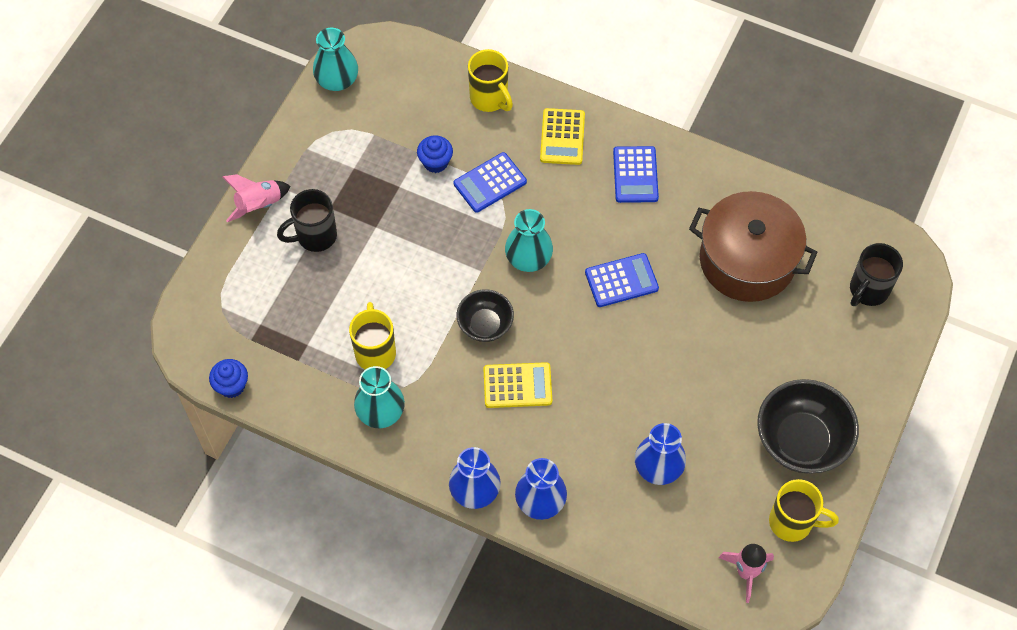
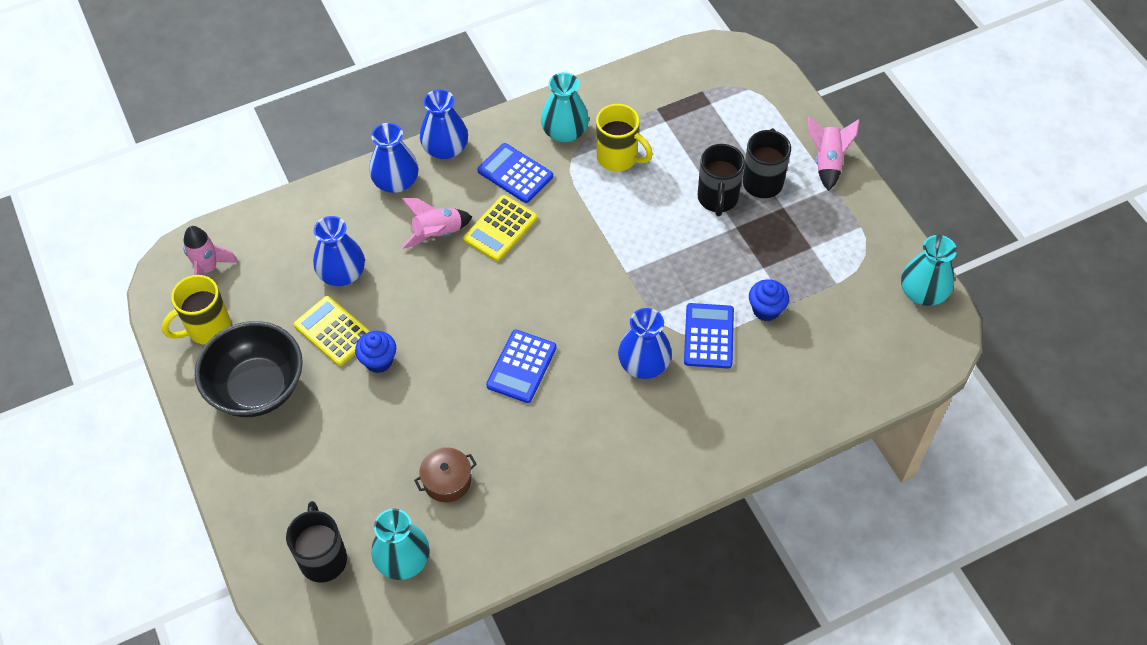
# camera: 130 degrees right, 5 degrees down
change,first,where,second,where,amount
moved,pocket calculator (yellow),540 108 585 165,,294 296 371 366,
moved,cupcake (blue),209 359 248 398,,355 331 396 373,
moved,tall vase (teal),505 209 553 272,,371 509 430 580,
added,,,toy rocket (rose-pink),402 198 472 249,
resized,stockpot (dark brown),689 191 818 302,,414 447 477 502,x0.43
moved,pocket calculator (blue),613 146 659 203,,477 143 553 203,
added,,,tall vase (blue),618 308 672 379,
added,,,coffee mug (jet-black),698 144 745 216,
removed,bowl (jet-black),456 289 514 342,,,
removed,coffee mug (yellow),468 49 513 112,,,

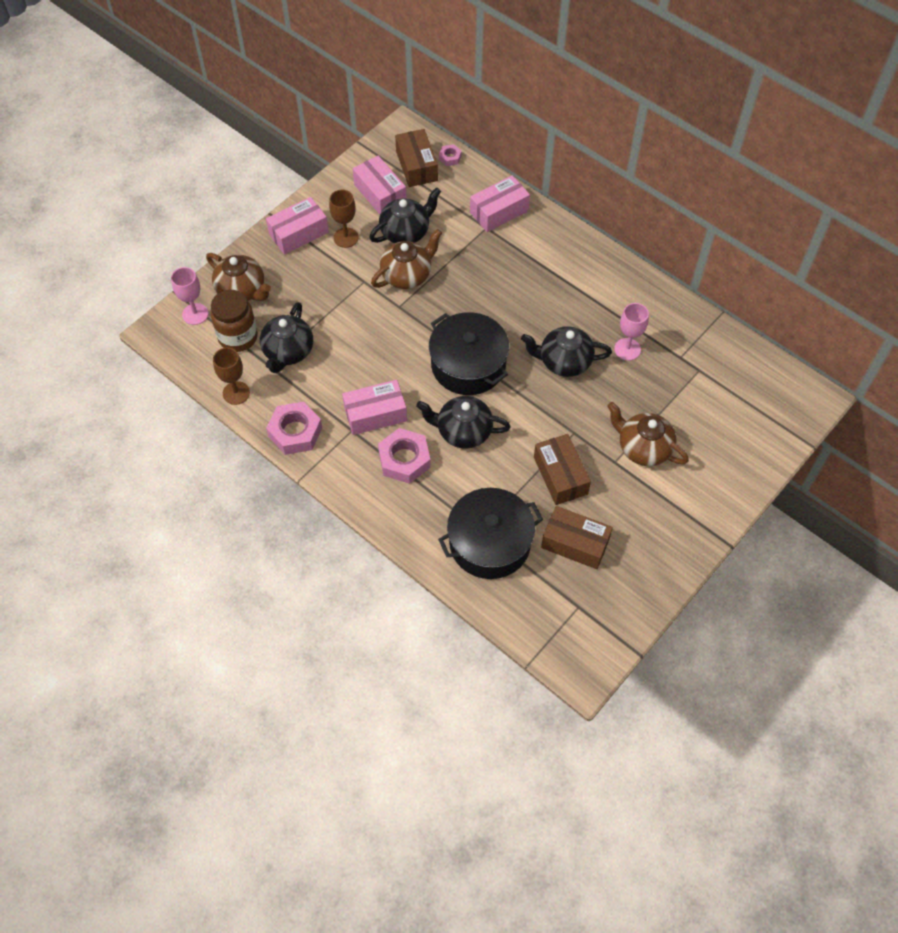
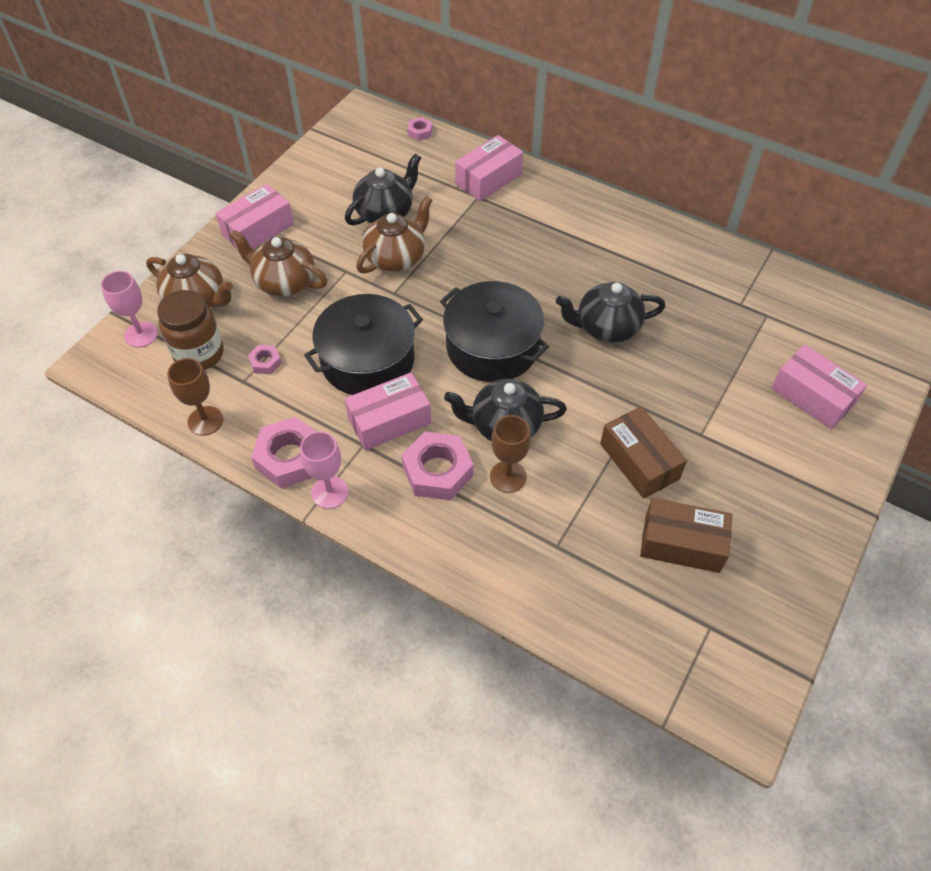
# camera: 10 degrees left, 5 degrees down
change,first,where,second,where,amount
moved,teapot (dark brown),607 402 689 466,,229 230 327 296,
replaced,teapot (jet-black),260 302 313 373,hex nut (rose-pink),248 345 282 374,
moved,wine glass (rose-pink),614 303 649 361,,300 431 348 509,
moved,stockpot (jet-black),438 488 543 579,,304 294 423 395,
moved,wine glass (dark brown),329 190 359 248,,490 415 531 493,
moved,box (rose-pink),353 156 407 214,,771 345 867 429,
removed,box (dark brown),395 129 438 187,,,

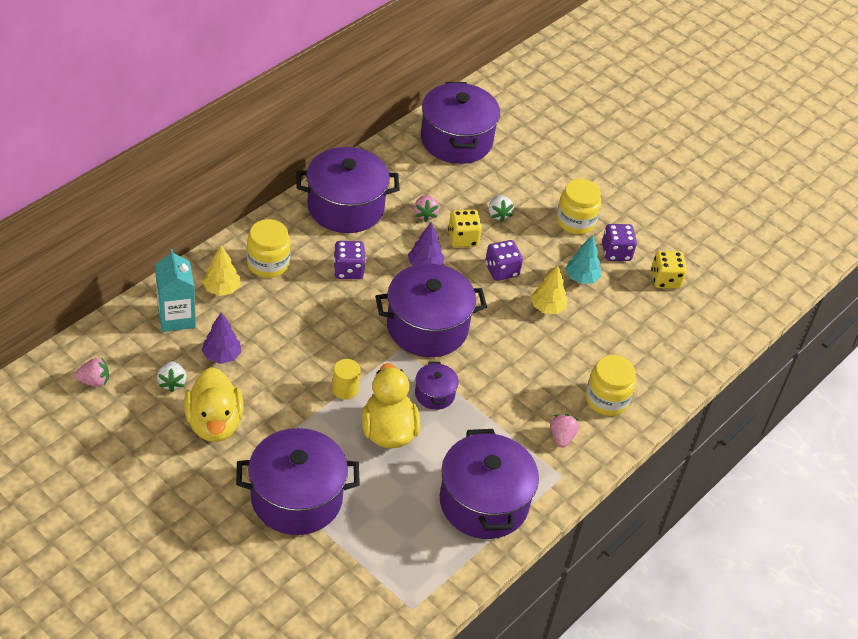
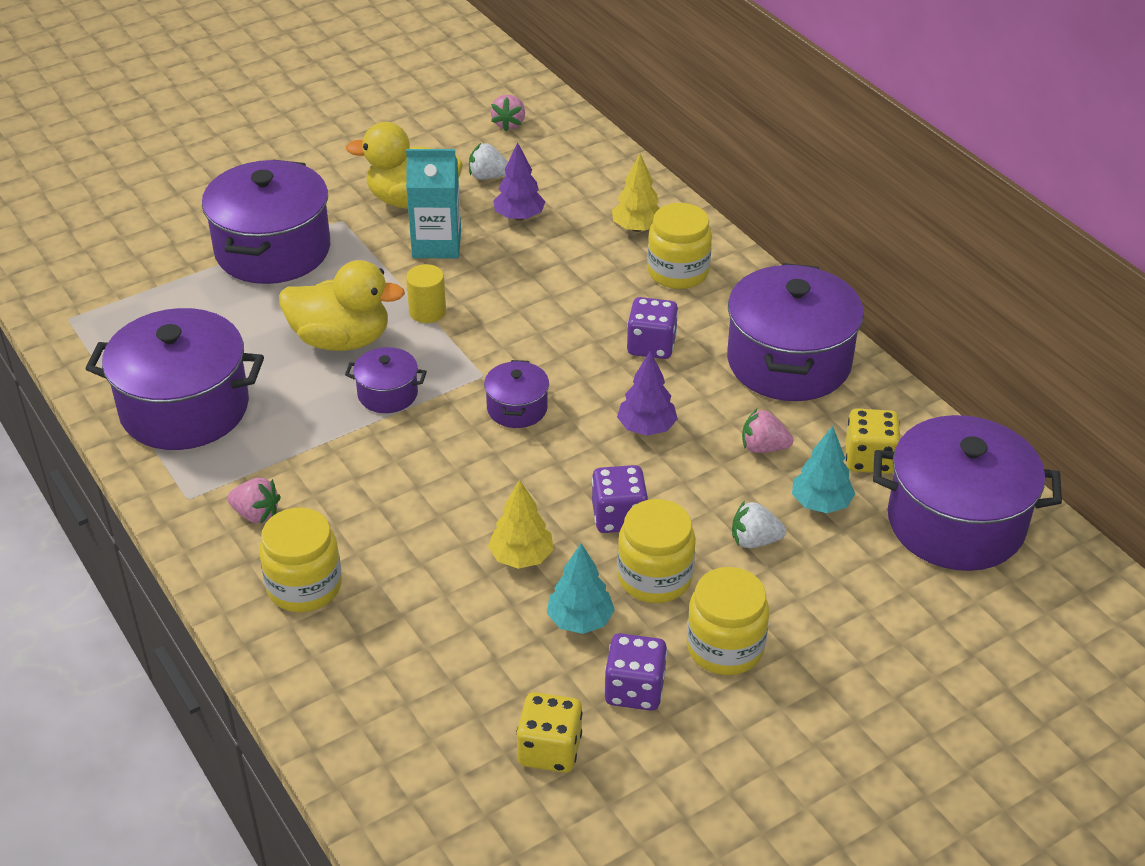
# camera: 110 degrees right, 5 degrees down
change,first,where,second,where,amount
moved,milk carton (teal),155 249 196 332,,406 149 461 258,
resized,stockpot (purple),375 263 487 357,,484 360 549 428,x0.47
added,,,jam jar (yellow),617 499 696 603,
added,,,toy tree (teal),792 426 855 513,
moved,game die (yellow),448 210 482 247,,845 408 900 474,

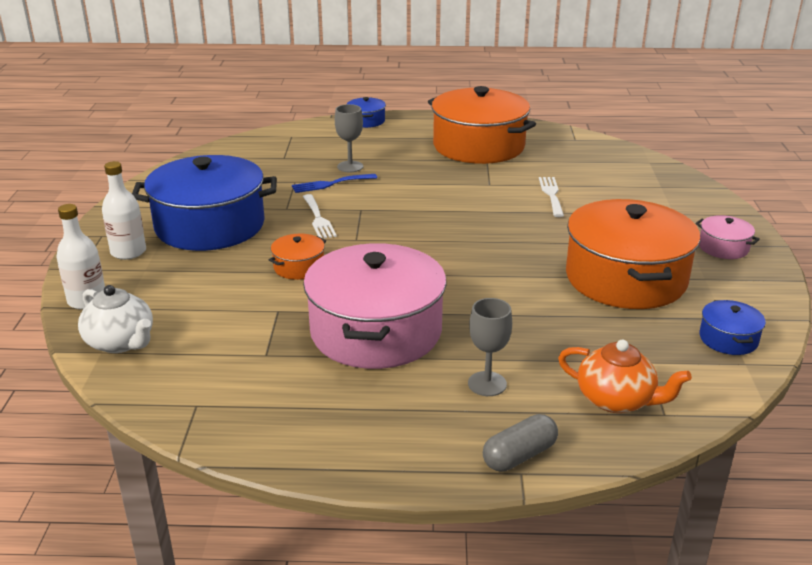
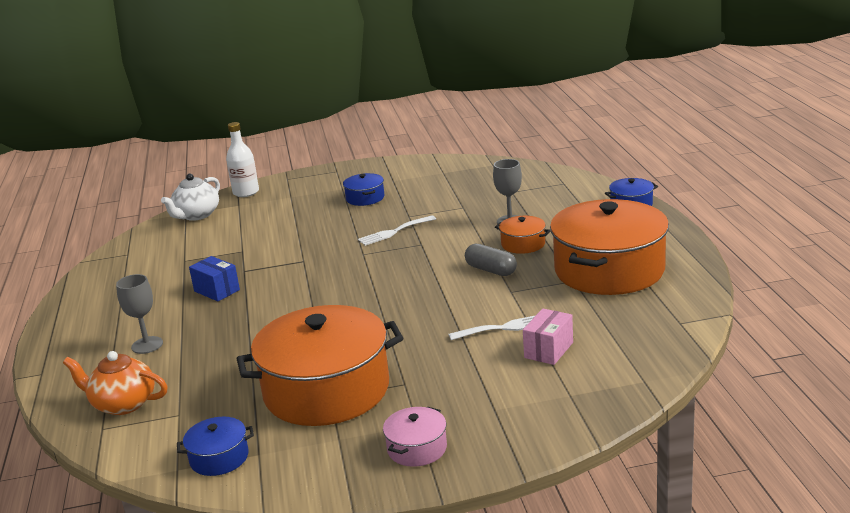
# camera: 80 degrees right, 5 degrees down
change,first,where,second,where,amount
turned,teapot (orange-coloured),558 340 692 413,,63 351 168 415,90 degrees clockwise
replaced,stockpot (rose-pink),303 243 447 369,box (blue),189 256 240 301,
resized,stockpot (blue),132 155 277 251,,343 173 384 206,x0.43
moved,pill shape (ash-grey),483 414 558 472,,465 244 517 276,
moved,stockpot (orange-coloured),269 233 326 280,,495 216 551 254,
added,,,box (rose-pink),523 308 573 365,
removed,drink bottle (snow-white),102 161 146 260,,,
removed,dinner fork (blue),292 174 377 193,,,

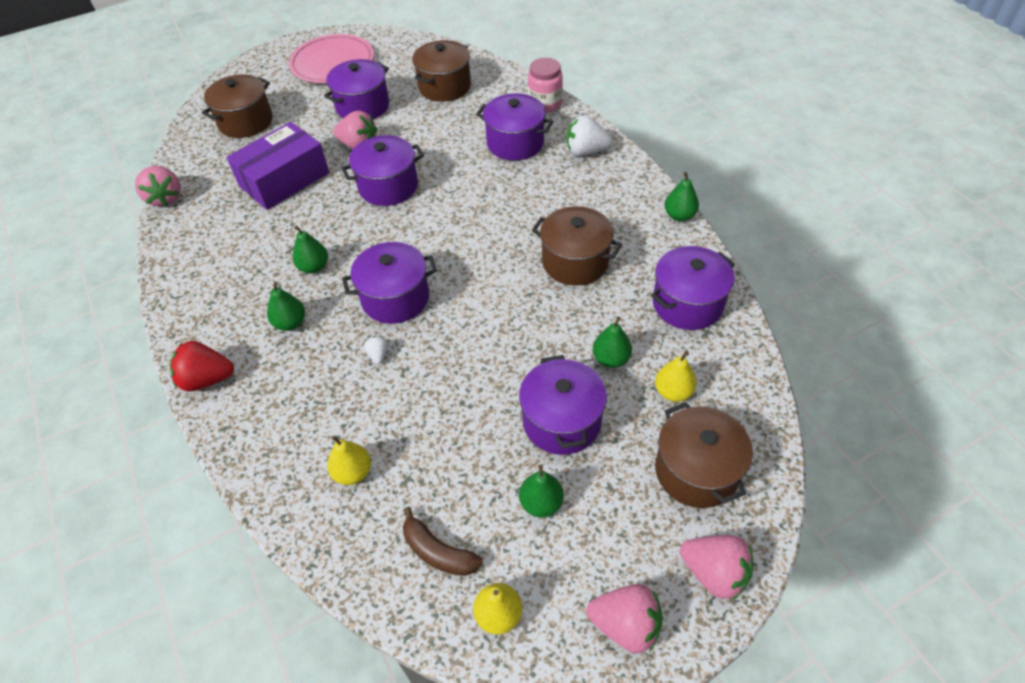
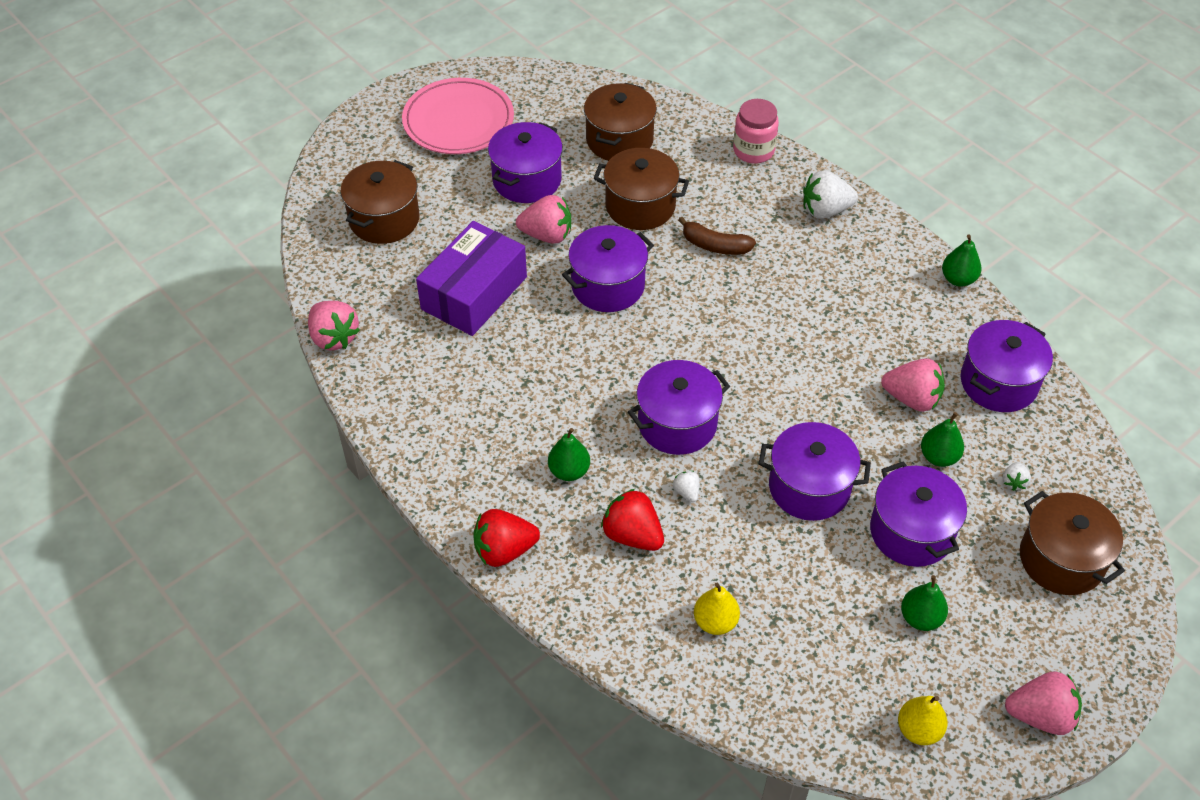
# camera: 15 degrees left, 0 degrees up
change,first,where,second,where,amount
moved,stockpot (dark brown),532 206 622 286,,594 148 689 230,
added,,,toy strawberry (crimson),601 489 664 551,
moved,toy banana (dark brown),403 507 483 576,,678 217 756 255,
moved,stockpot (purple),476 93 553 161,,759 422 871 521,
moved,toy strawberry (rose-pink),680 535 753 601,,881 358 945 412,
replaced,toy pear (yellow),655 351 697 402,toy strawberry (snow-white),1002 462 1031 491,
removed,toy pear (emerald),293 225 328 274,,,

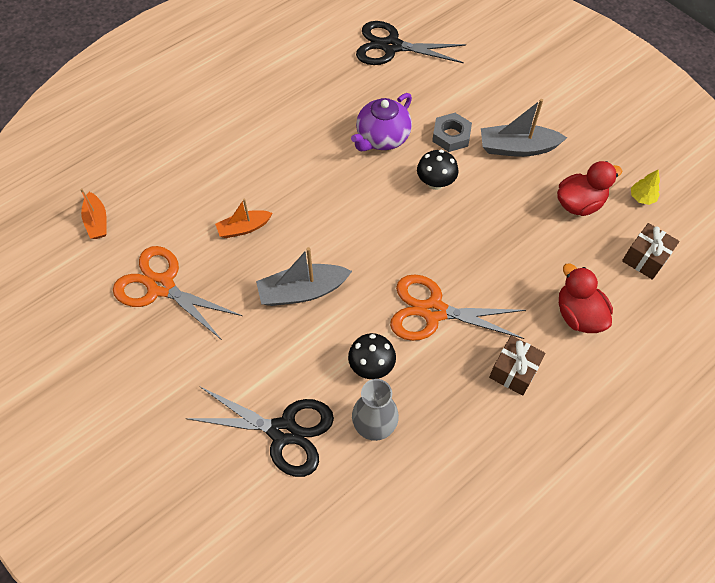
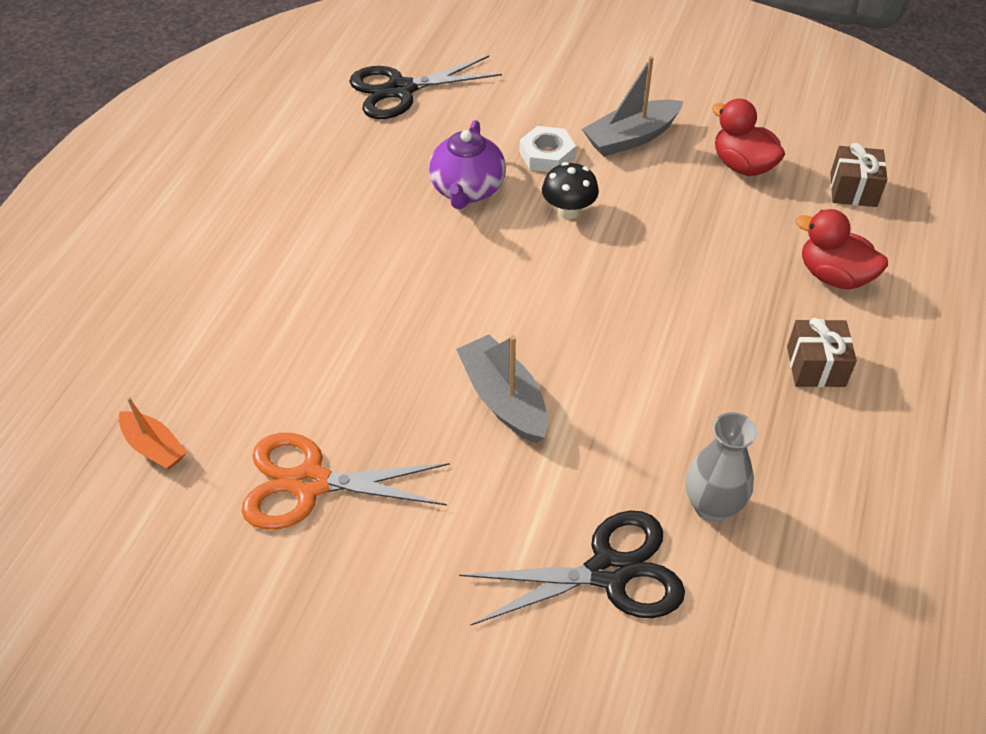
# camera: 30 degrees left, 10 degrees down
change,first,where,second,where,amount
turned,toy boat (ash-grey),256 247 352 306,,456 335 548 443,105 degrees clockwise
recoloured,hex nut (ash-grey),432 113 472 152,hex nut (snow-white),519 126 576 172,
turned,rubber duck (crimson),557 161 622 216,,712 99 785 176,75 degrees counterclockwise
removed,toy boat (orange-coloured),215 198 273 238,,,
removed,mushroom (jet-black),348 333 396 379,,,
removed,scissors (orange-coloured),390 274 526 341,,,
removed,toy tree (yellow),631 170 660 205,,,

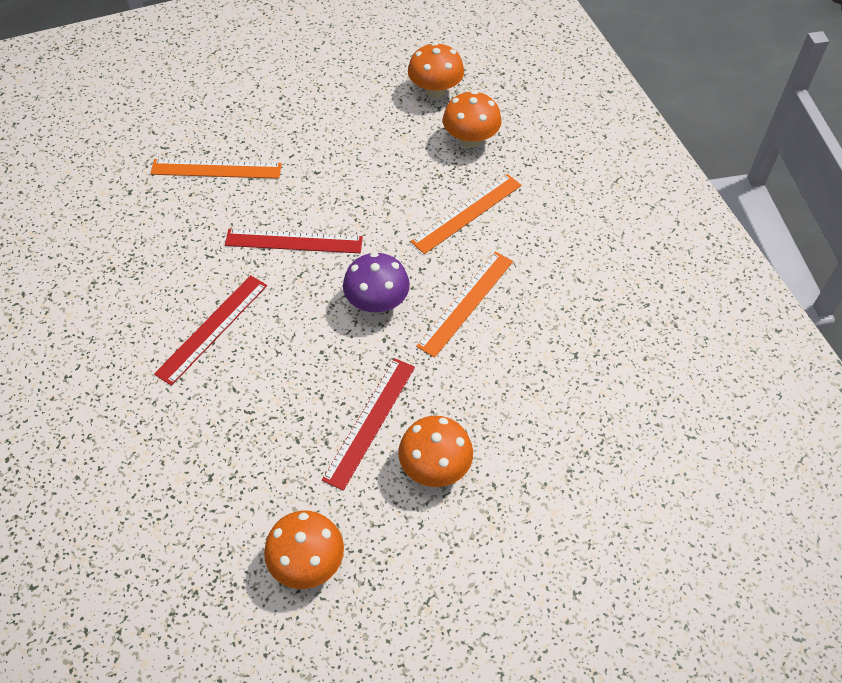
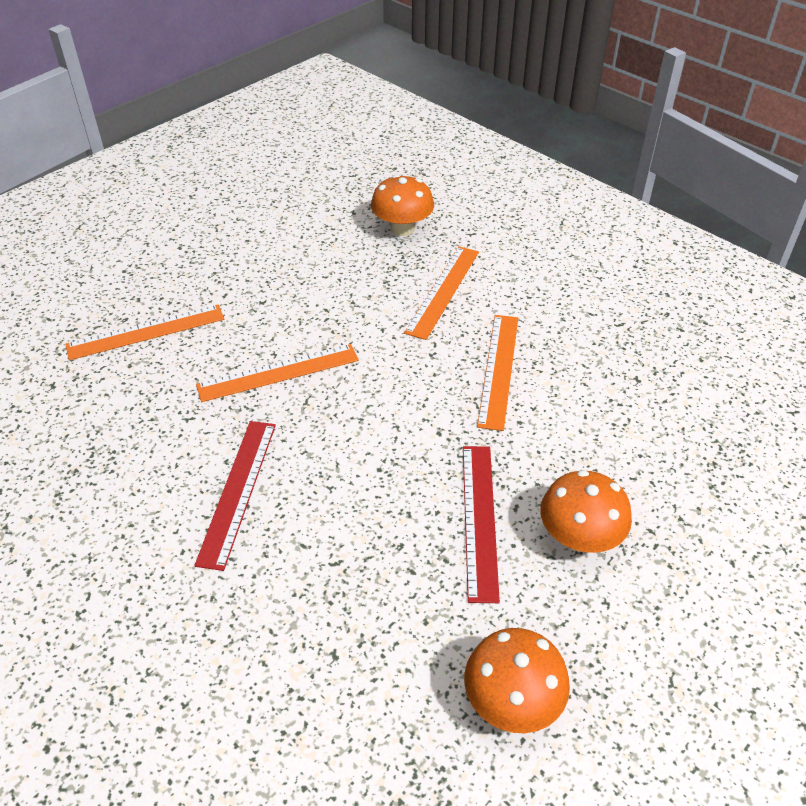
# camera: 25 degrees left, 10 degrees down
change,first,where,second,where,amount
recoloured,ruler (crimson),225 229 363 253,ruler (orange-coloured),196 344 359 402,
removed,mushroom (purple),343 252 410 313,,,
removed,mushroom (orange-coloured),408 42 464 98,,,

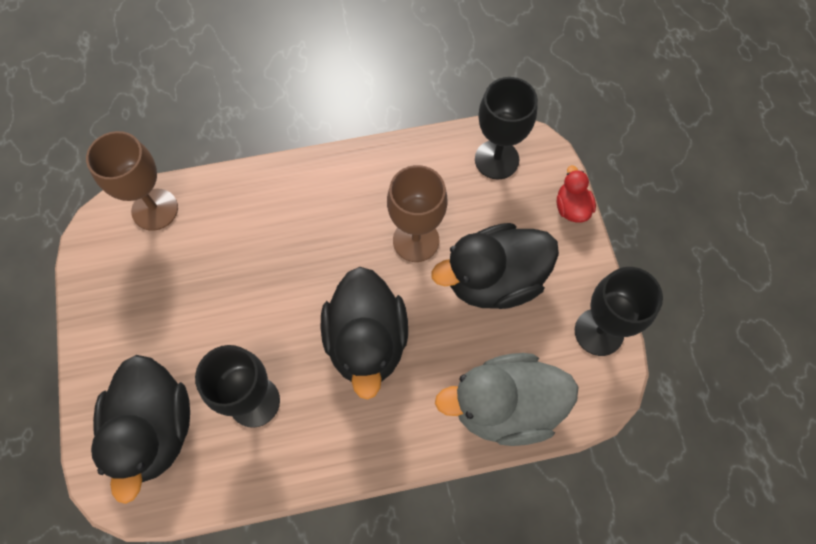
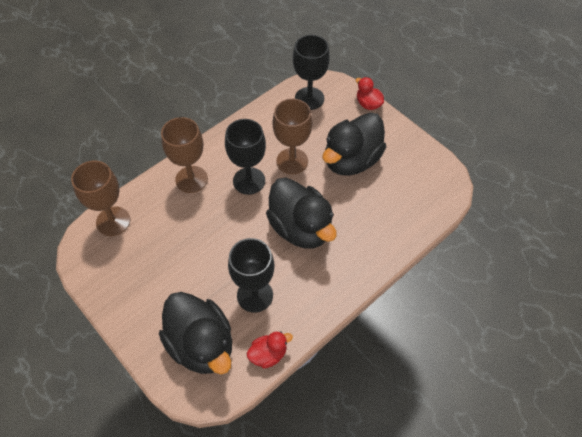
# camera: 30 degrees left, 10 degrees down
change,first,where,second,where,amount
added,,,wine glass (dark brown),161 117 208 193,
moved,wine glass (jet-black),575 267 663 356,,225 119 266 195,
added,,,rubber duck (crimson),247 332 293 368,
removed,rubber duck (ash-grey),435 353 578 446,,,

